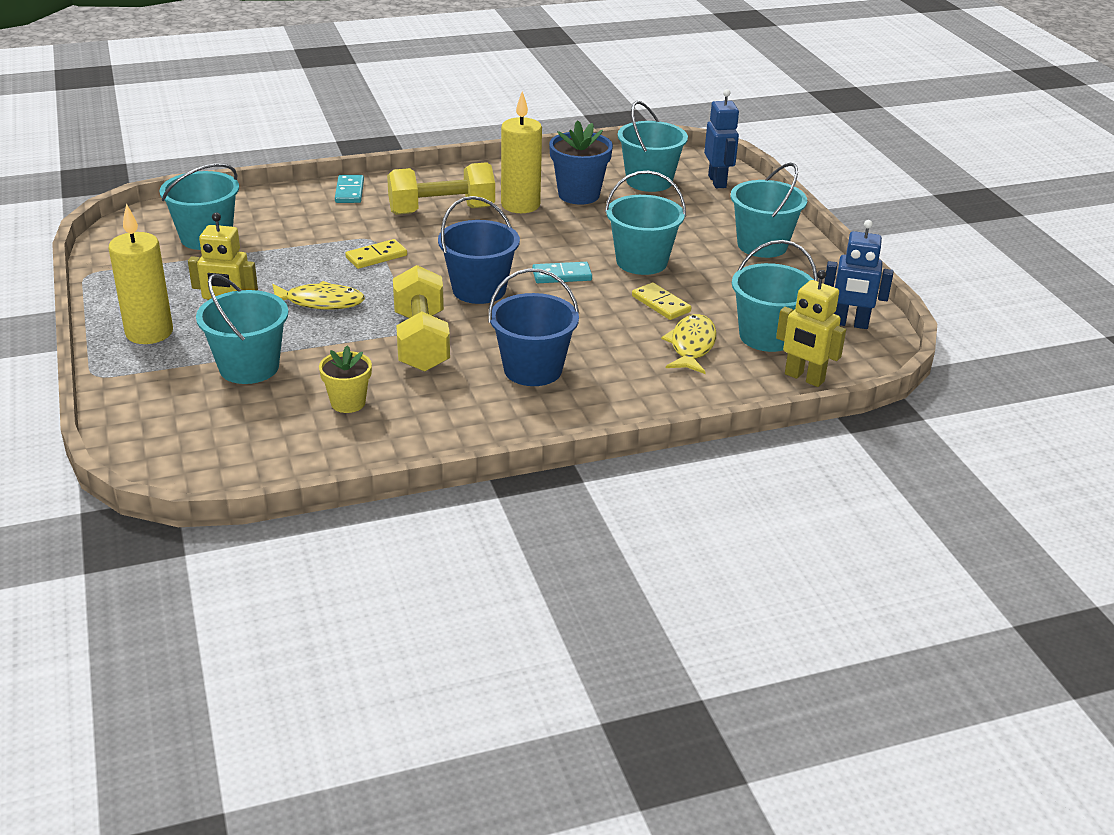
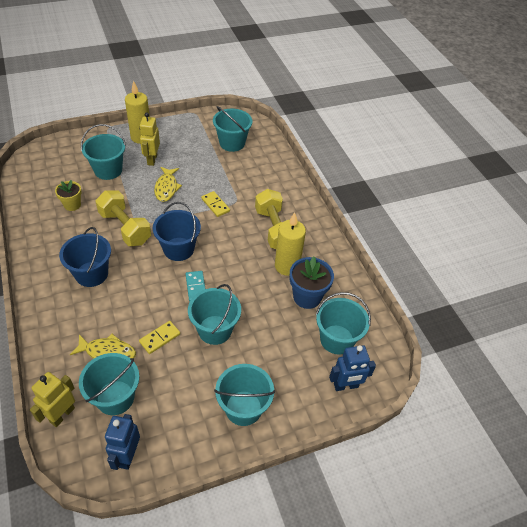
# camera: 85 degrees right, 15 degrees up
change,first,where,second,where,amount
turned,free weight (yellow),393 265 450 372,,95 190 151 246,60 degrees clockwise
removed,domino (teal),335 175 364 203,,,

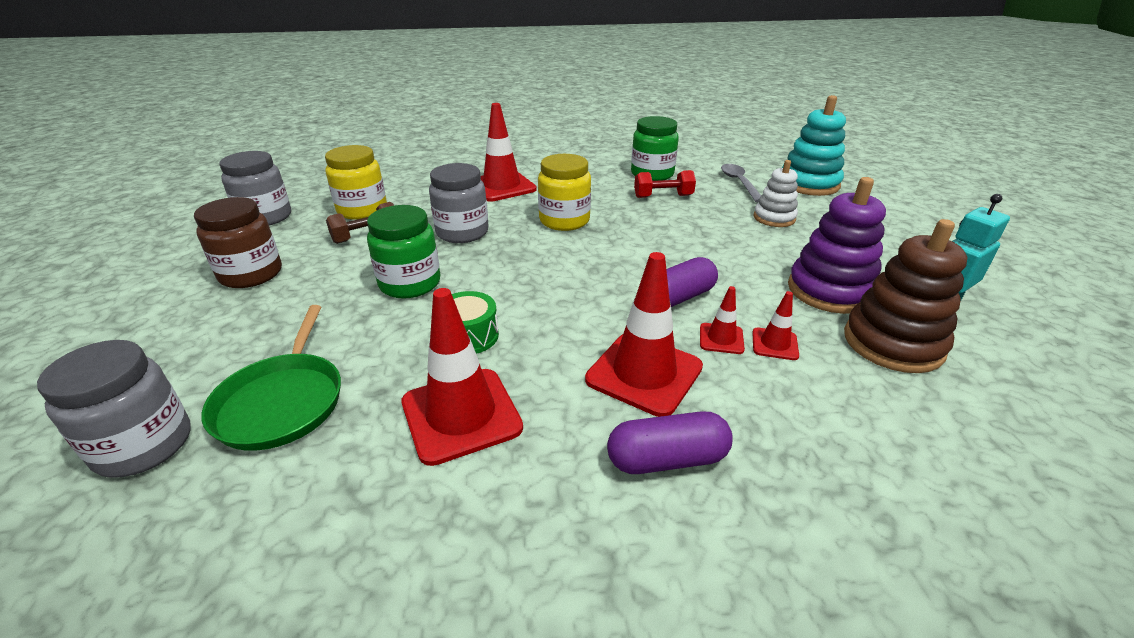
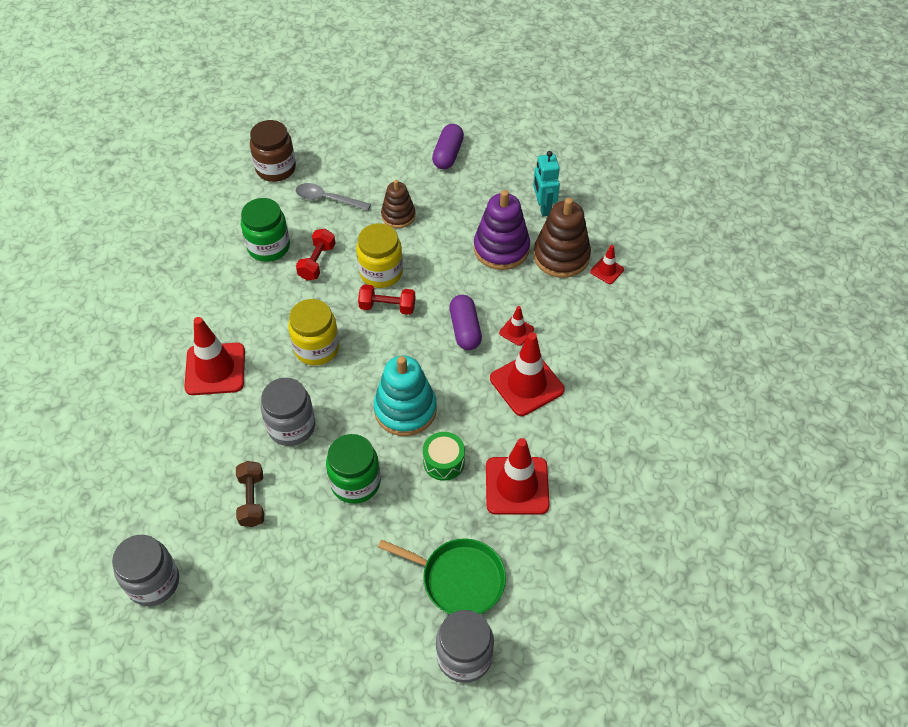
# camera: 65 degrees left, 20 degrees up
change,first,where,second,where,amount
moved,jam jar (dark brown),194 197 282 288,,250 120 296 182,
moved,jam jar (yellow),325 145 387 220,,356 223 403 288,
added,,,free weight (crimson),358 284 415 315,
moved,ring stacker (teal),782 95 846 196,,374 355 437 436,
recoloured,ring stacker (snow-white),753 160 798 227,ring stacker (dark brown),381 180 415 228,
moved,pill shape (purple),607 411 733 474,,432 124 464 169,
moved,road cone (crimson),752 291 799 360,,590 245 624 284,

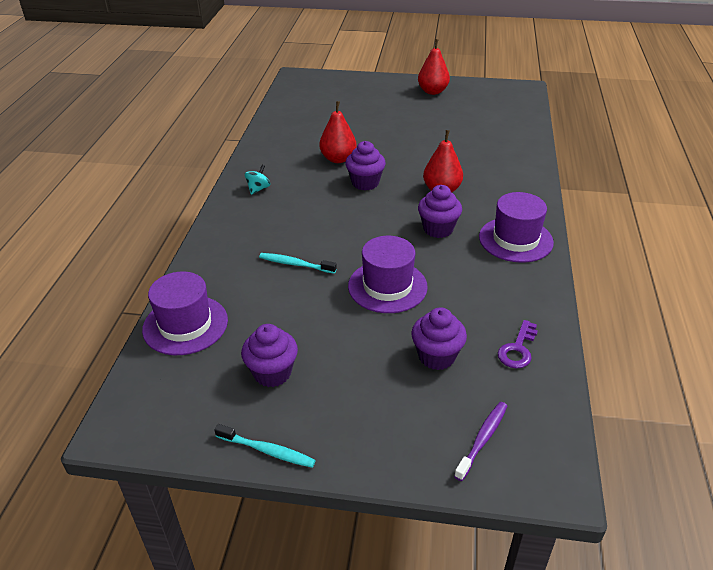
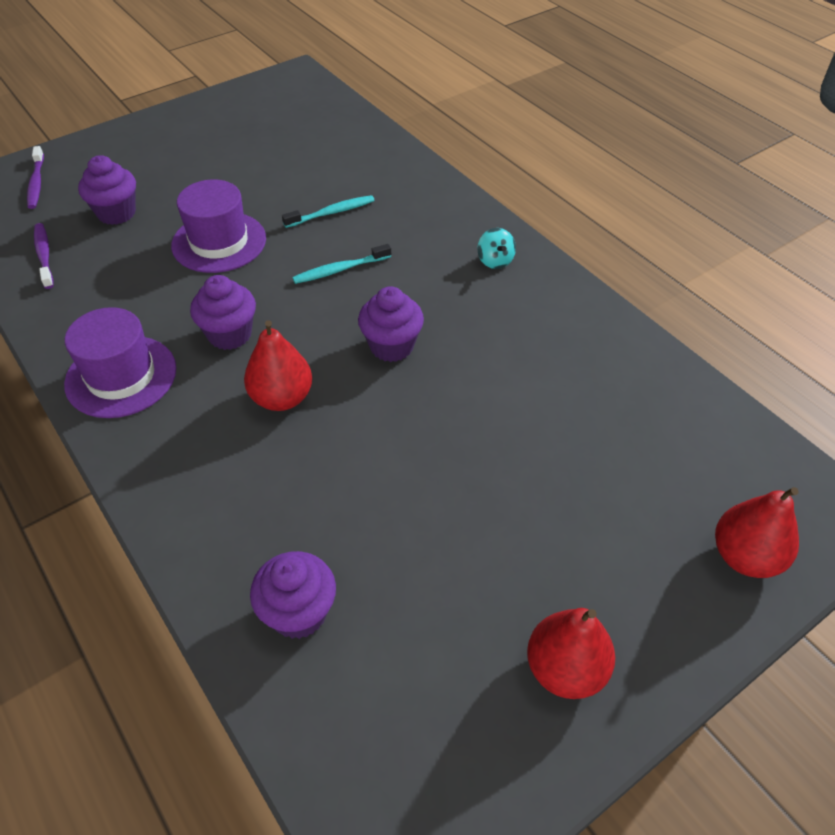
# camera: 135 degrees right, 10 degrees up
change,first,where,second,where,amount
replaced,door key (purple),498 320 538 368,tooth brush (purple),34 223 54 289,
moved,cupcake (purple),241 324 298 387,,250 551 336 639,
moved,tooth brush (teal),214 424 316 468,,292 244 391 284,
moved,toy pear (crimson),319 101 357 163,,715 487 799 578,
removed,tall hat (purple),142 272 228 355,,,

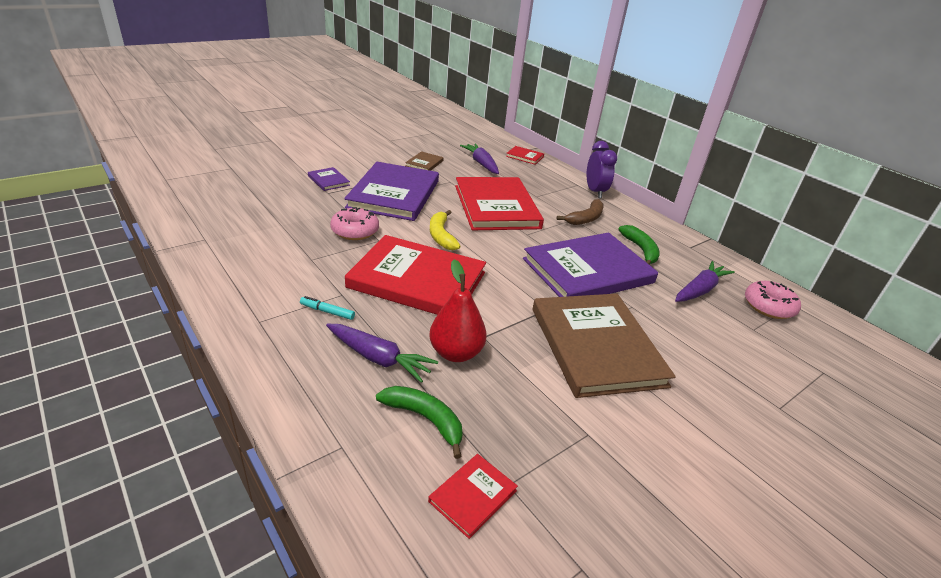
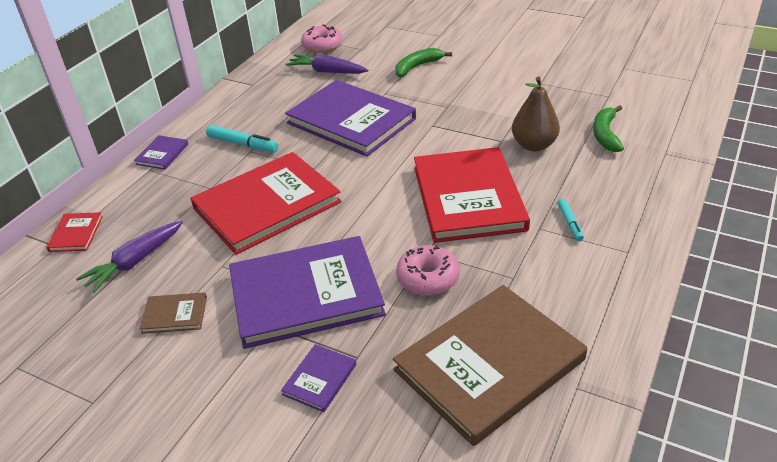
# camera: 110 degrees left, 5 degrees up
change,first,where,second,where,amount
replaced,bedside clock (purple),587 141 617 198,book (purple),134 135 188 170,
replaced,toy banana (dark brown),557 199 604 225,felt pen (teal),206 125 278 152,
moved,book (dark brown),533 294 676 398,,393 285 587 446,
moved,toy banana (emerald),618 225 660 265,,395 48 452 77,
recoloured,toy pear (crimson),429 259 487 362,toy pear (dark brown),512 77 560 151,
removed,toy carrot (purple),326 324 438 383,,,
removed,book (crimson),428 454 518 539,,,
removed,toy banana (yellow),430 210 460 250,,,

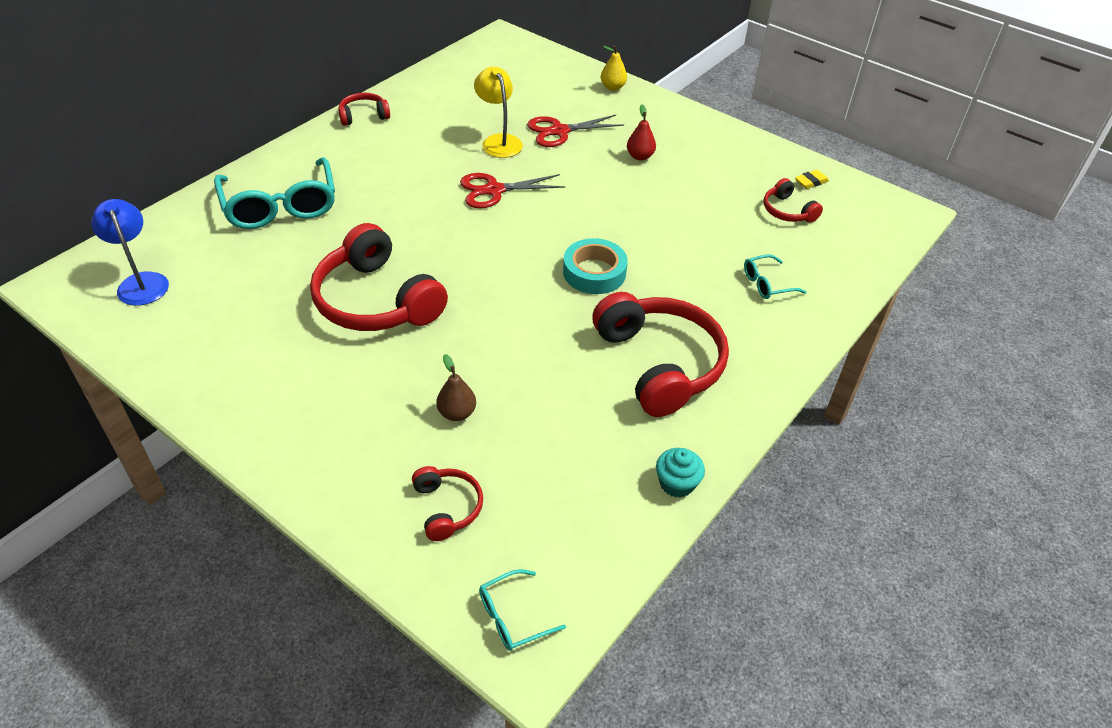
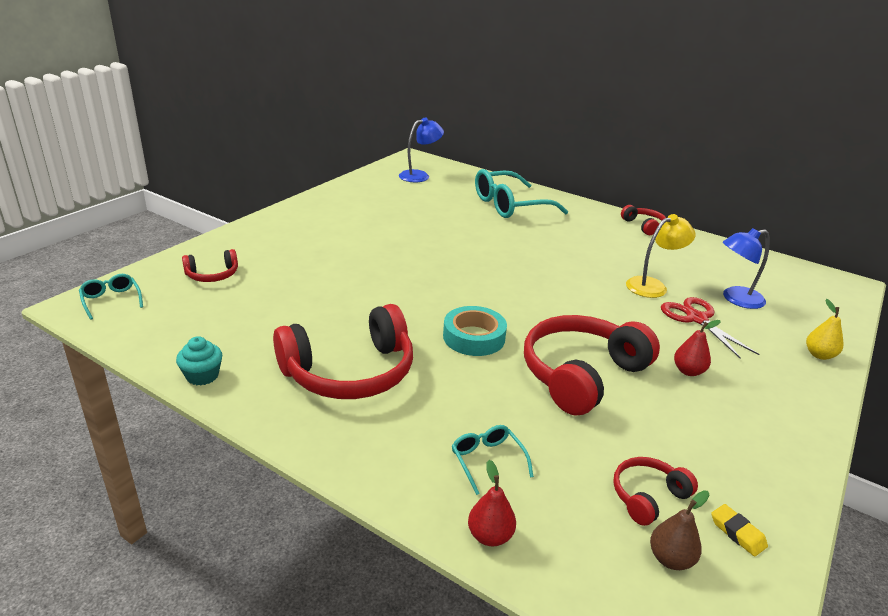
# camera: 85 degrees right, 15 degrees down
change,first,where,second,where,amount
added,,,toy pear (crimson),468 460 516 546,
moved,headphones (crimson),310 223 448 331,,524 315 660 416,
moved,toy pear (dark brown),436 354 476 421,,650 490 709 570,
added,,,desk lamp (blue),723 228 770 309,
removed,scissors (crimson),460 173 565 208,,,

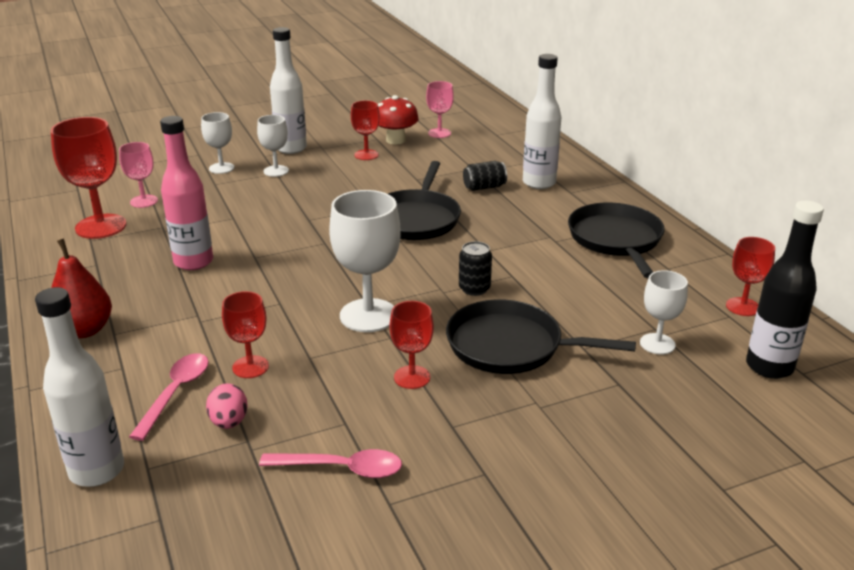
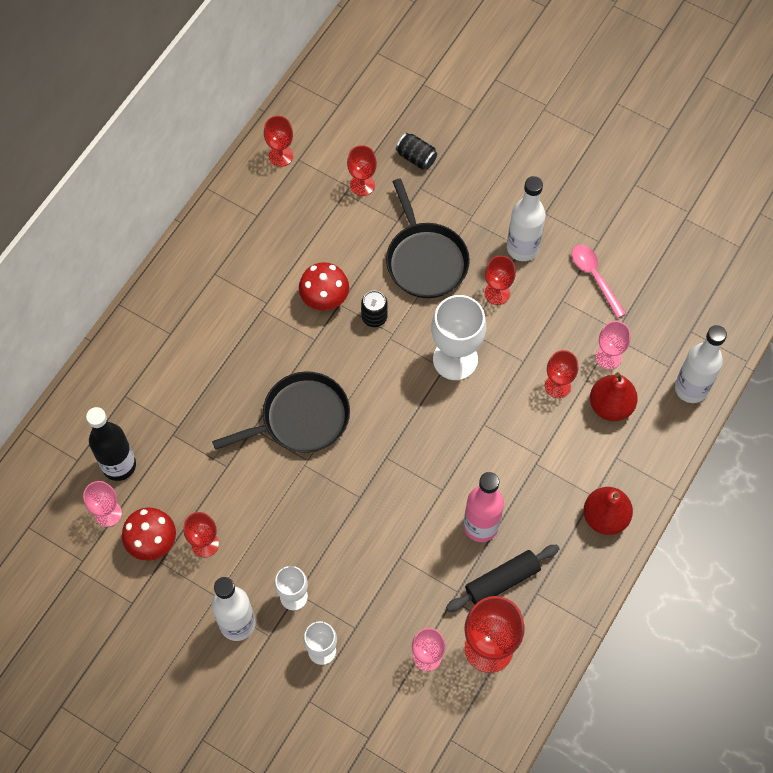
# camera: 125 degrees left, 35 degrees up
change,first,where,second,where,amount
moved,drink bottle (jet-black),746 201 824 379,,86 407 136 481,
added,,,mushroom (crimson),299 262 349 311,
recoloured,wine glass (snow-white),640 270 688 355,wine glass (crimson),347 145 377 196,
moved,soda can (jet-black),463 161 507 191,,396 133 437 169,
added,,,dough roller (jet-black),446 545 559 612,
moved,drink bottle (snow-white),523 54 561 189,,507 176 546 261,
replaced,teaspoon (rose-pink),129 353 209 441,toy pear (crimson),590 372 638 421,
replaced,toy egg (rose-pink),206 384 247 429,wine glass (rose-pink),596 321 631 369,
removed,pan (jet-black),568 203 665 278,,,

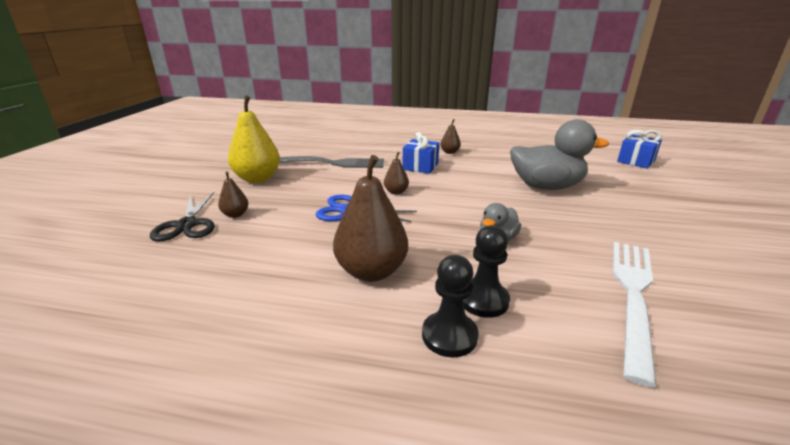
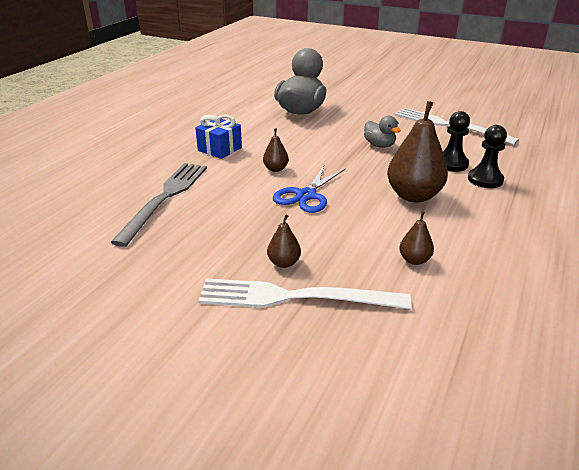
# camera: 75 degrees left, 5 degrees up
change,first,where,second,where,amount
replaced,scissors (jet-black),150 192 215 241,dinner fork (snow-white),198 278 411 309,
moved,toy pear (dark brown),440 119 461 154,,399 211 434 265,
removed,toy pear (yellow),228 95 280 183,,,
removed,gift (blue),617 130 662 169,,,

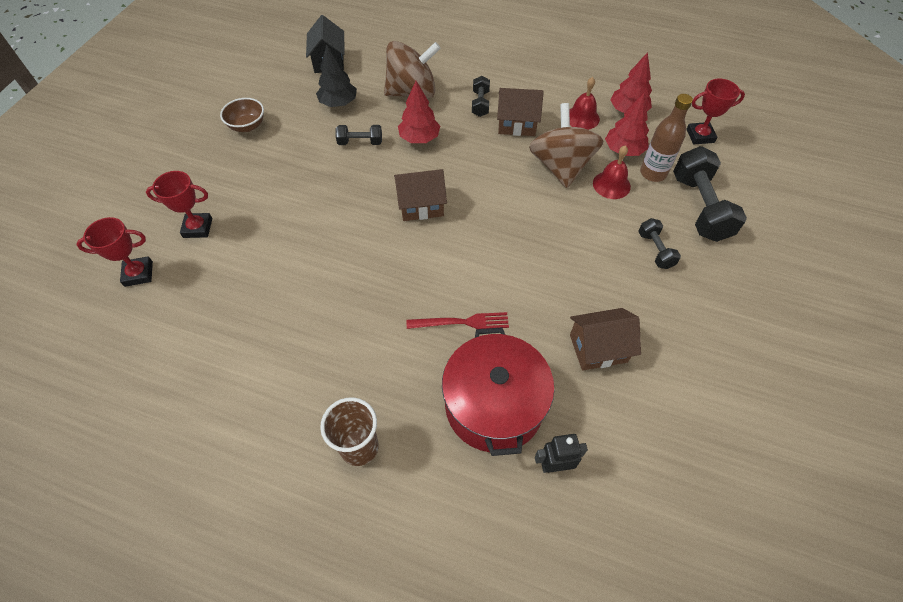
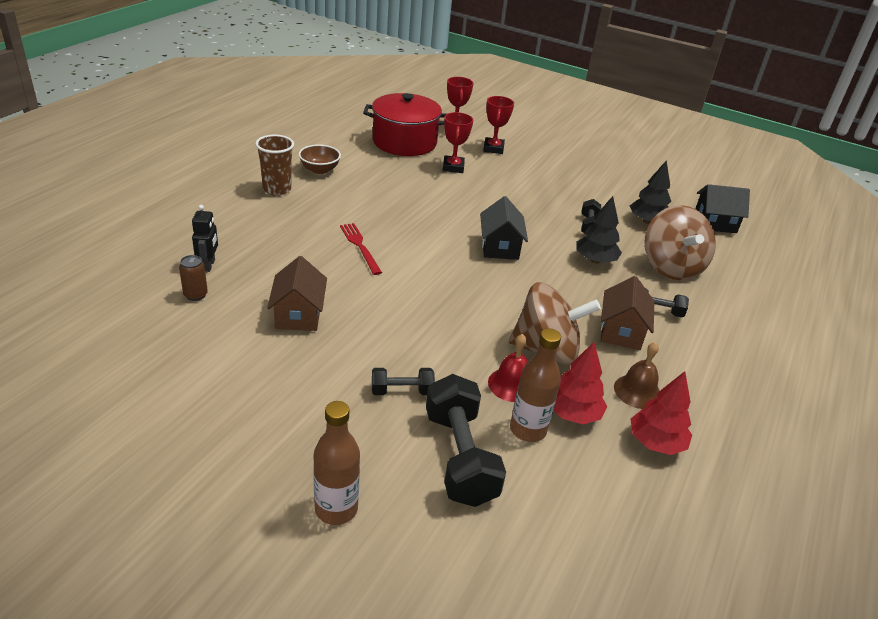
# camera: 95 degrees right, 20 degrees down
change,first,where,second,where,amount
added,,,soda can (dark brown),179 255 208 301,
moved,bowl (dark brown),220 98 264 132,,298 145 341 174,
added,,,drink bottle (dark brown),313 401 360 525,
turned,dinner fork (crimson),407 312 509 329,,340 223 382 275,150 degrees clockwise
moved,stockpot (crimson),442 327 554 456,,363 93 446 156,
turned,free weight (jet-black),673 146 747 242,,426 374 506 507,75 degrees clockwise
moved,prize cup (crimson),686 79 745 144,,443 112 473 173,
recoloured,toy house (dark brown),394 169 447 221,toy house (jet-black),480 196 528 260,
recoloured,toy tree (crimson),398 81 440 143,toy tree (jet-black),577 196 622 263,
recoloured,hand bell (crimson),569 77 600 130,hand bell (dark brown),614 342 660 409,

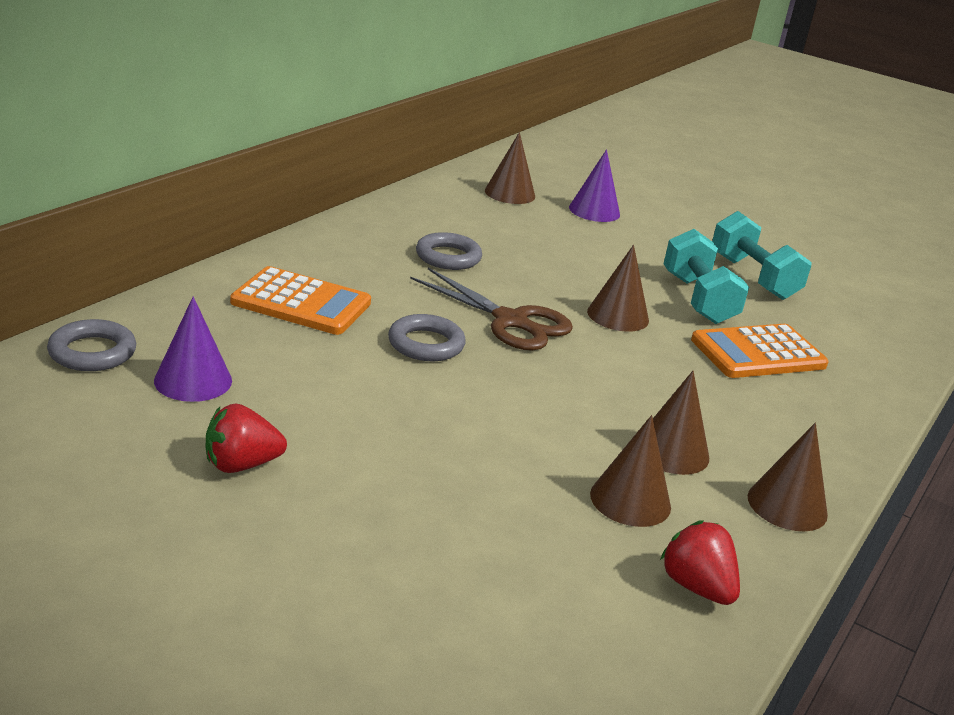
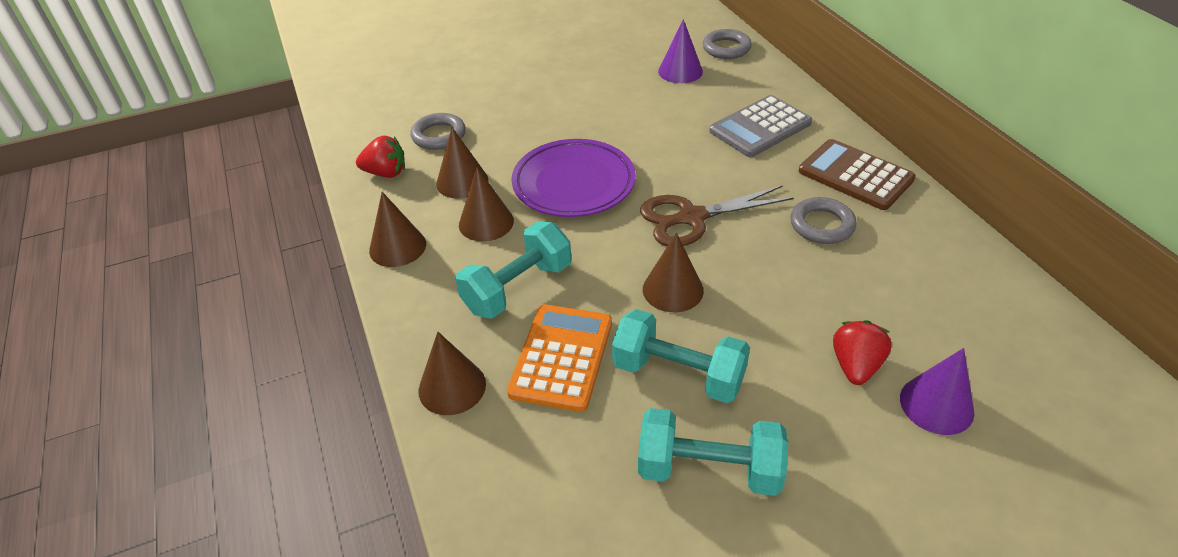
# camera: 130 degrees right, 15 degrees up
change,first,where,second,where,amount
moved,ring (ash-grey),388 314 466 361,,410 113 466 150,
moved,cone (dark brown),485 132 535 204,,418 332 486 415,
added,,,free weight (teal),455 222 571 319,
added,,,dinner plate (purple),511 139 636 217,
recoloured,pocket calculator (orange-coloured),230 266 371 335,pocket calculator (ash-grey),709 95 812 157,
added,,,pocket calculator (dark brown),799 139 916 210,
moved,toy strawberry (crimson),206 403 287 473,,833 320 892 385,

